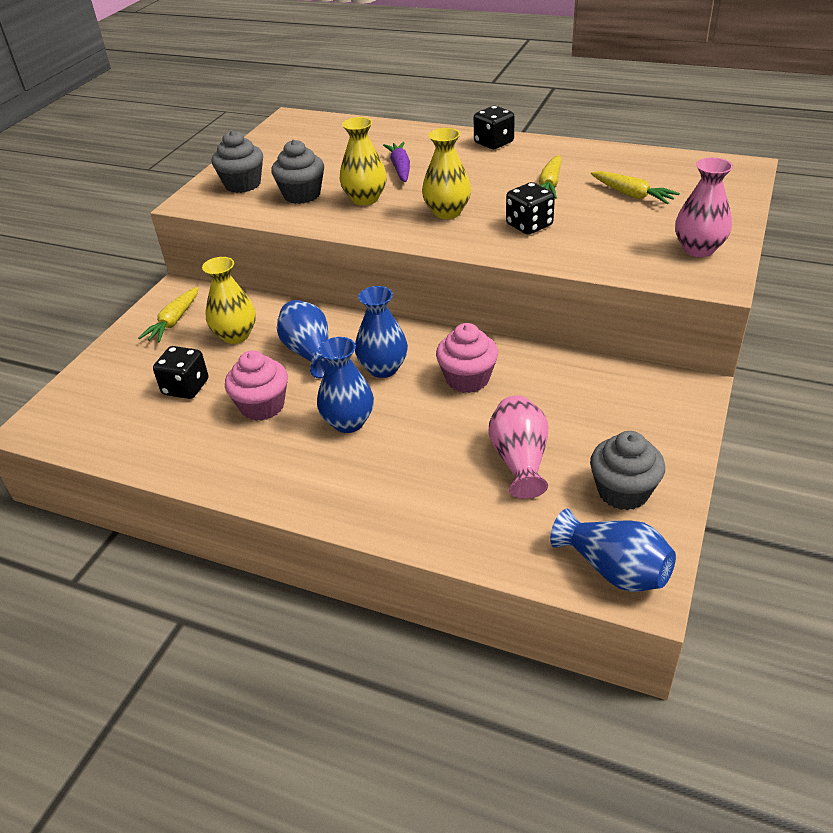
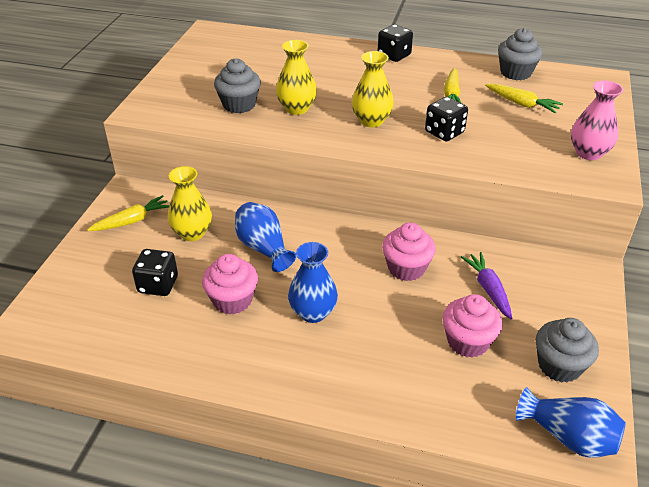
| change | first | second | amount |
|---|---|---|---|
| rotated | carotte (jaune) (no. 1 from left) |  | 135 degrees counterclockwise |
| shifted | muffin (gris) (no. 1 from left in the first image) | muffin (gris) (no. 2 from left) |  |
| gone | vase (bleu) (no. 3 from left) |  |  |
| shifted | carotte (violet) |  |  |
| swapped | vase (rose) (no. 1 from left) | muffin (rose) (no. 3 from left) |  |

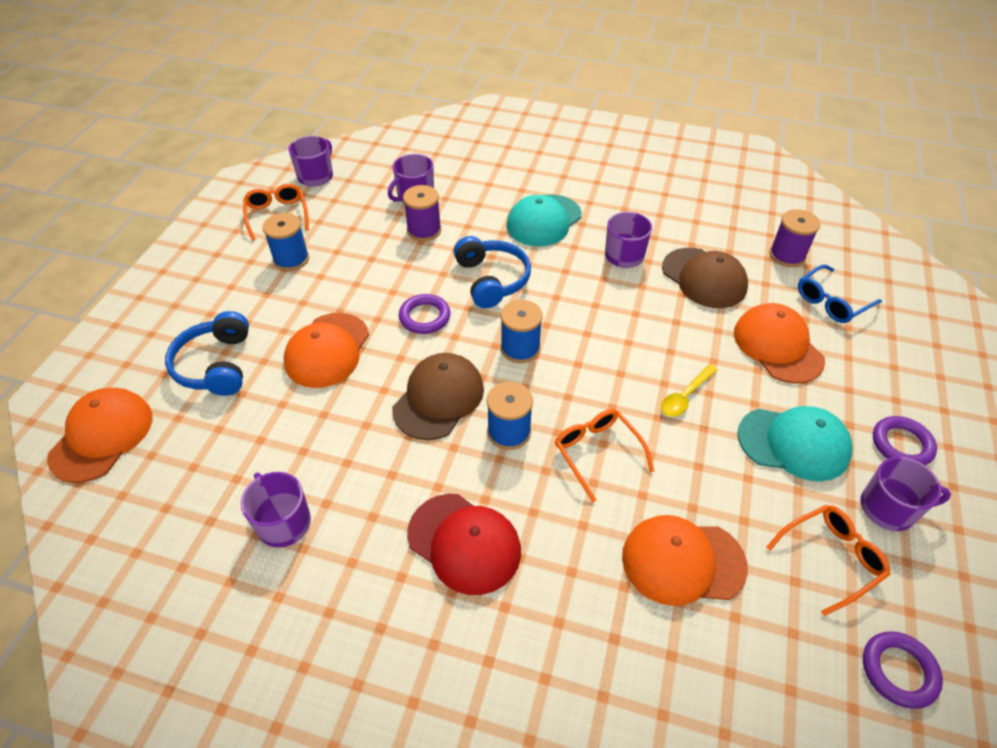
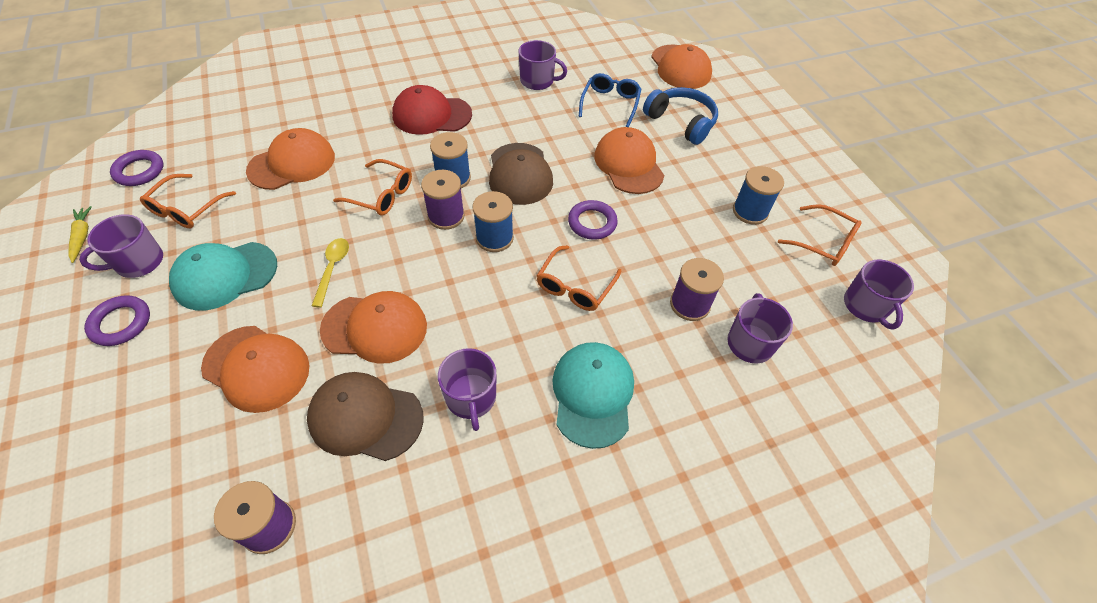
| change | first | second | amount |
|---|---|---|---|
| swapped | casque audio (bleu) (no. 2 from left) | lunettes (orange) (no. 3 from left) |  |
| shifted | lunettes (bleu) |  |  |
| new |  | carotte (jaune) |  |
| new |  | casquette (orange) (no. 3 from left) |  |
| new |  | bobine (violet) (no. 2 from left) |  |

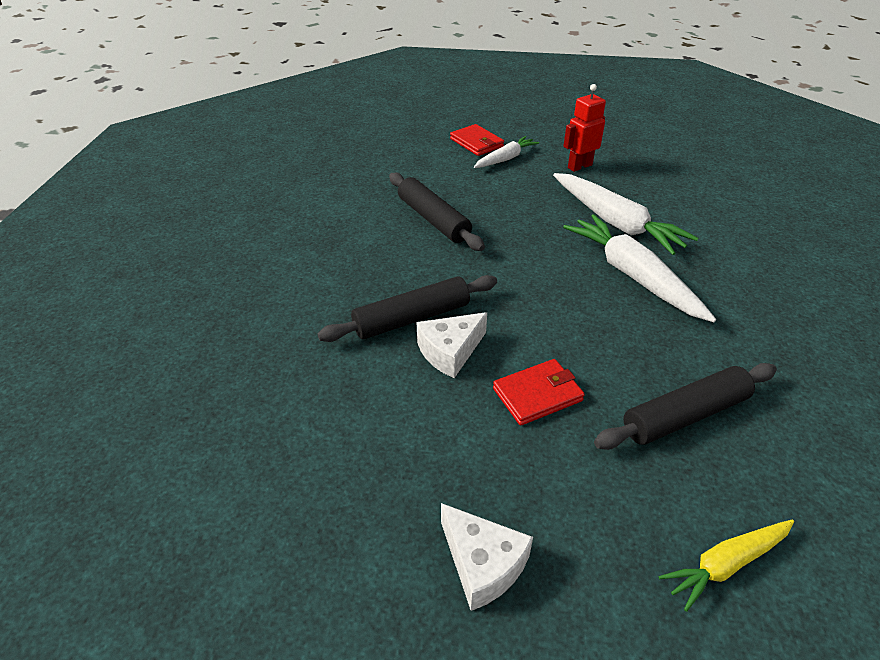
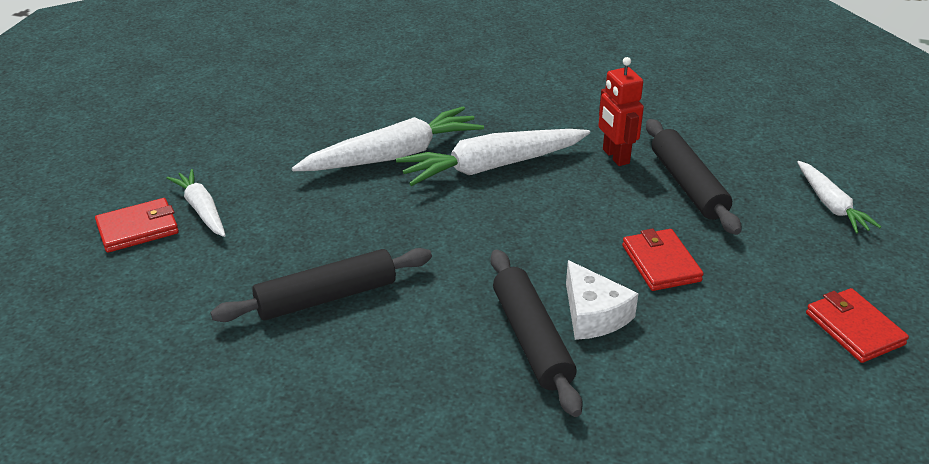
| change | first | second | amount |
|---|---|---|---|
| swapped | fromage (blanc) (no. 2 from left) | portefeuille (rouge) (no. 3 from left) |  |
| shifted | robot (rouge) |  |  |
| repainted | carotte (jaune) | carotte (blanc) (no. 4 from left) |  |

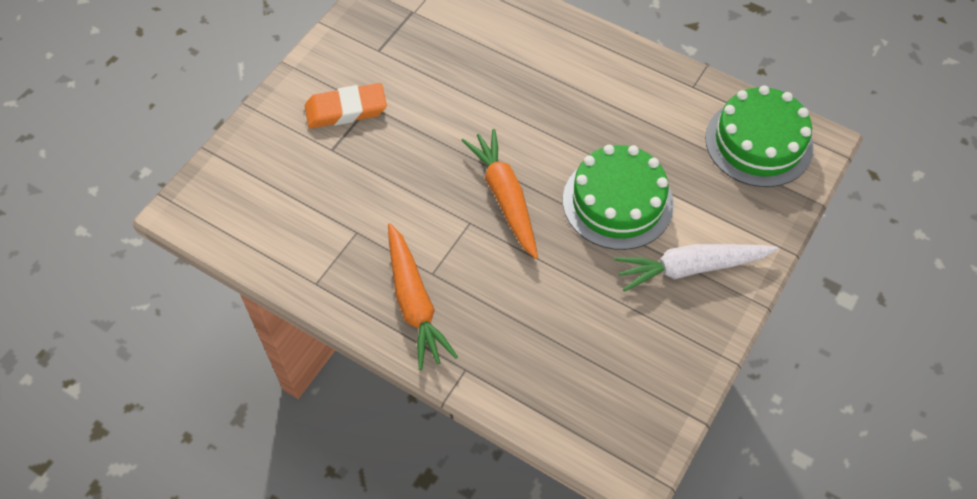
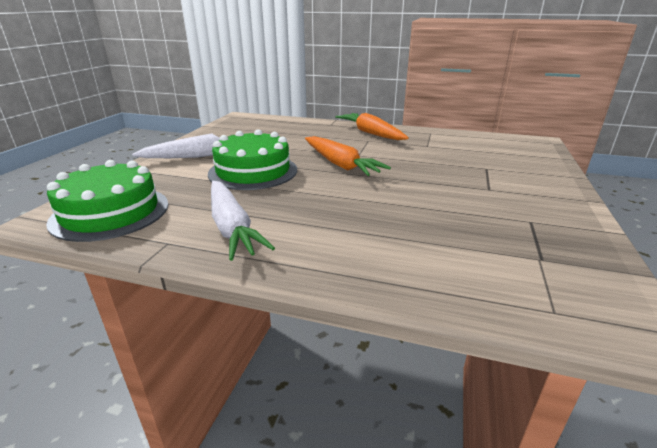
| change | first | second | amount |
|---|---|---|---|
| gone | gomme (orange) |  |  |
| new |  | carotte (blanc) (no. 2 from left) |  |

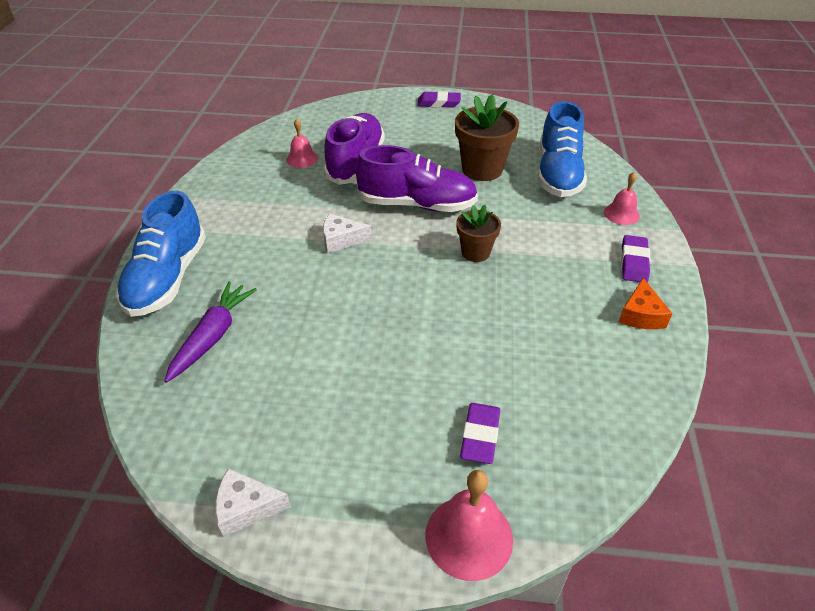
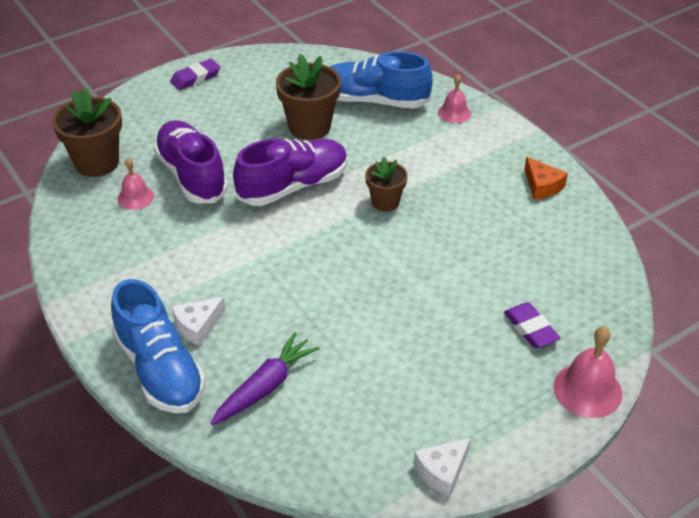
| change | first | second | amount |
|---|---|---|---|
| rotated | carotte (violet) |  | 60 degrees clockwise |
| shifted | fromage (blanc) (no. 2 from left in the first image) | fromage (blanc) (no. 1 from left) |  |
| rotated | chaussure (bleu) (no. 2 from left) |  | 135 degrees clockwise |
| gone | gomme (violet) (no. 3 from left) |  |  |
| new |  | pot de fleurs (marron) (no. 1 from left) |  |

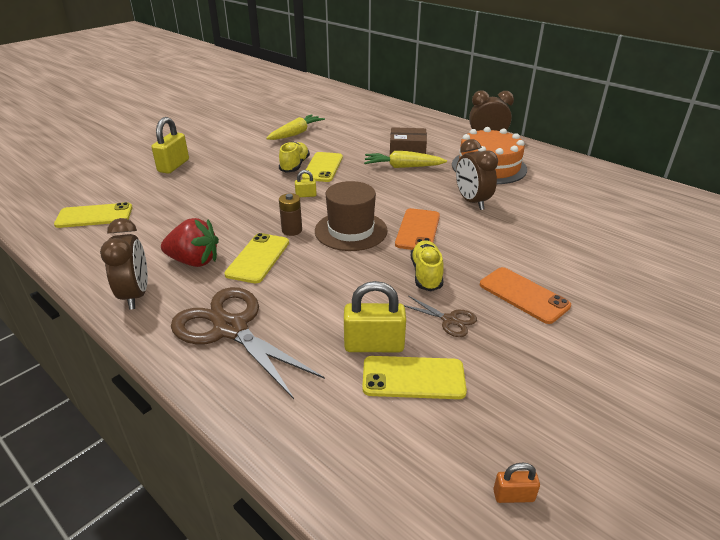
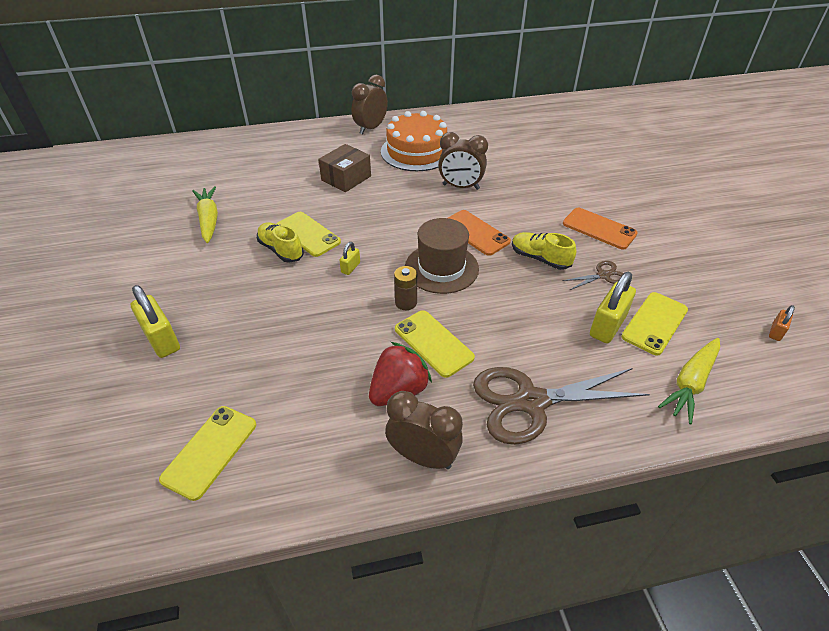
| change | first | second | amount |
|---|---|---|---|
| shifted | carotte (jaune) (no. 2 from left) |  |  |
| rotated | téléphone (orange) (no. 2 from left) |  | 45 degrees clockwise |

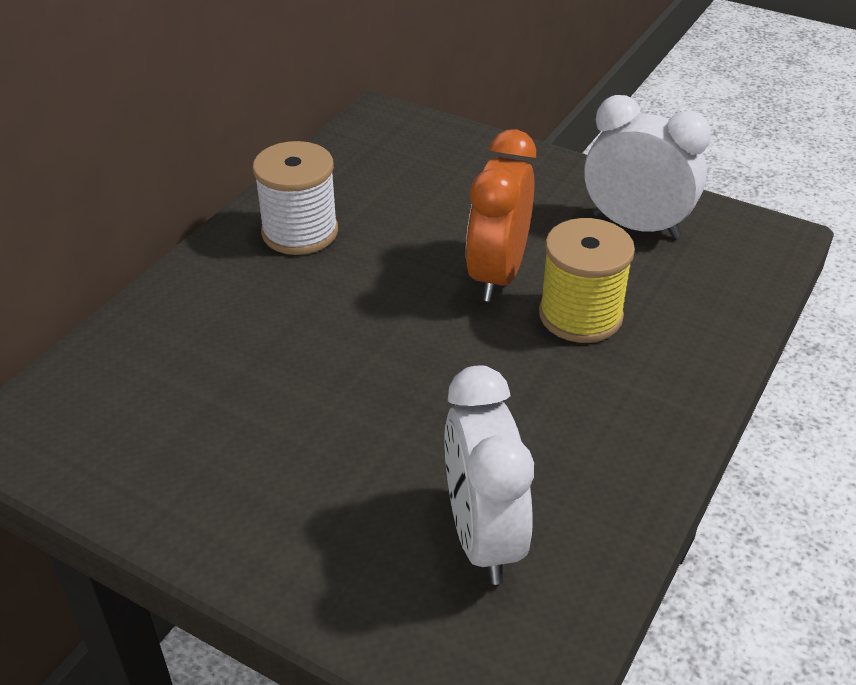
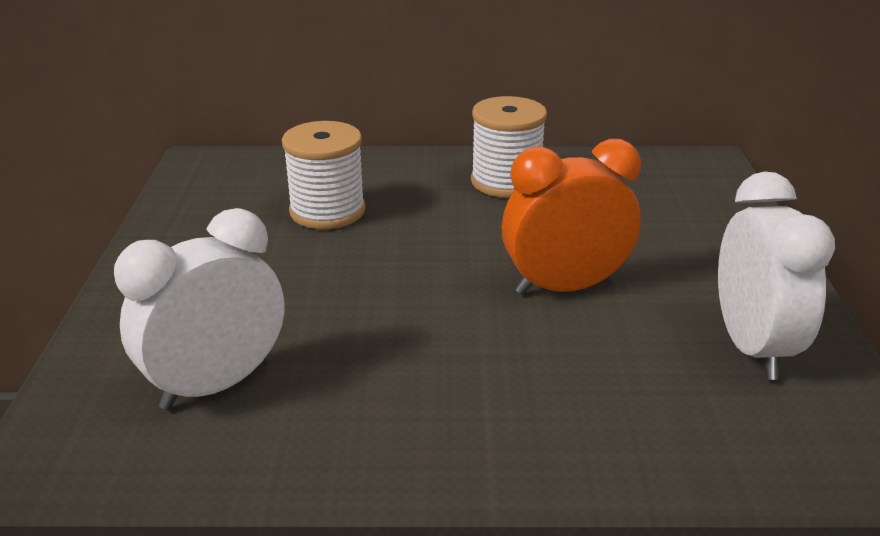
| change | first | second | amount |
|---|---|---|---|
| gone | bobine (jaune) |  |  |
| new |  | bobine (blanc) (no. 1 from left) |  |

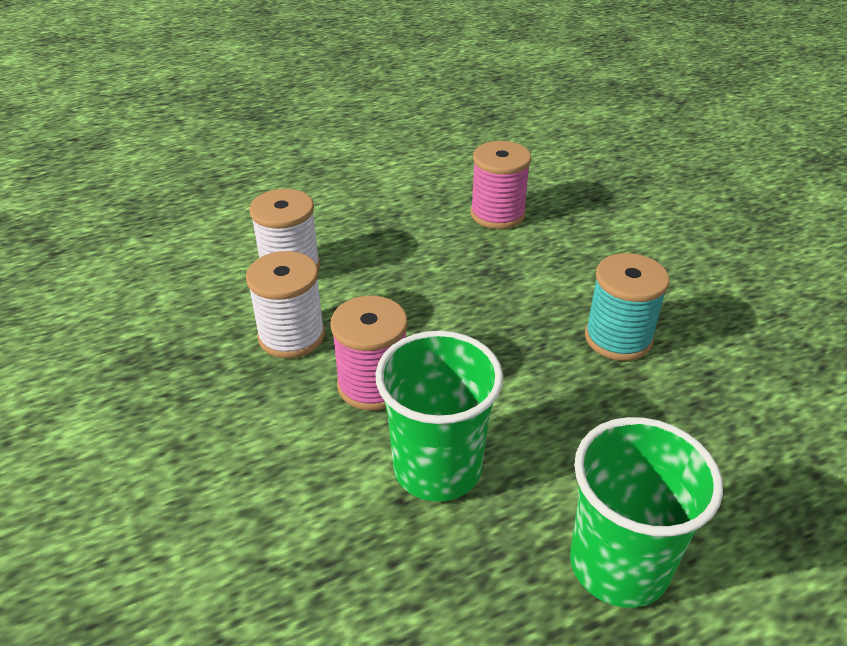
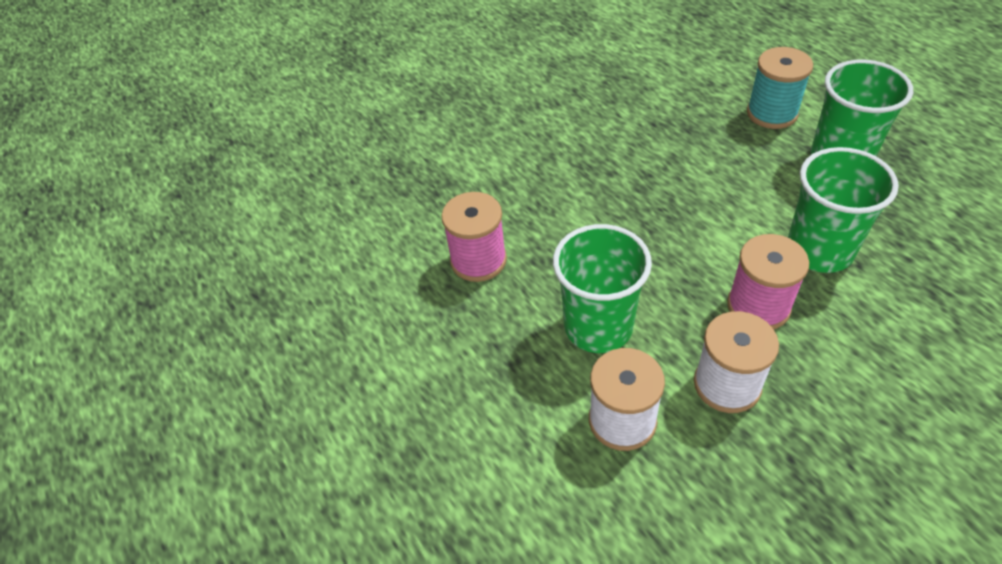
| change | first | second | amount |
|---|---|---|---|
| shifted | bobine (turquoise) |  |  |
| new |  | gobelet (vert) (no. 1 from left) |  |

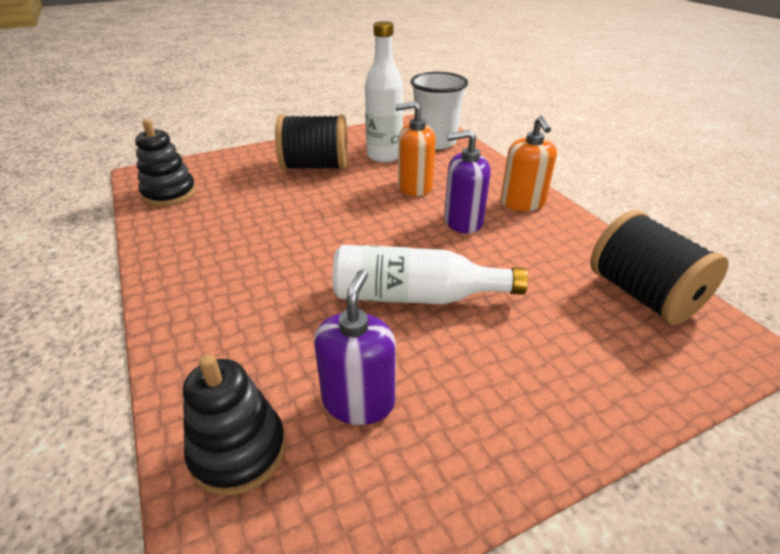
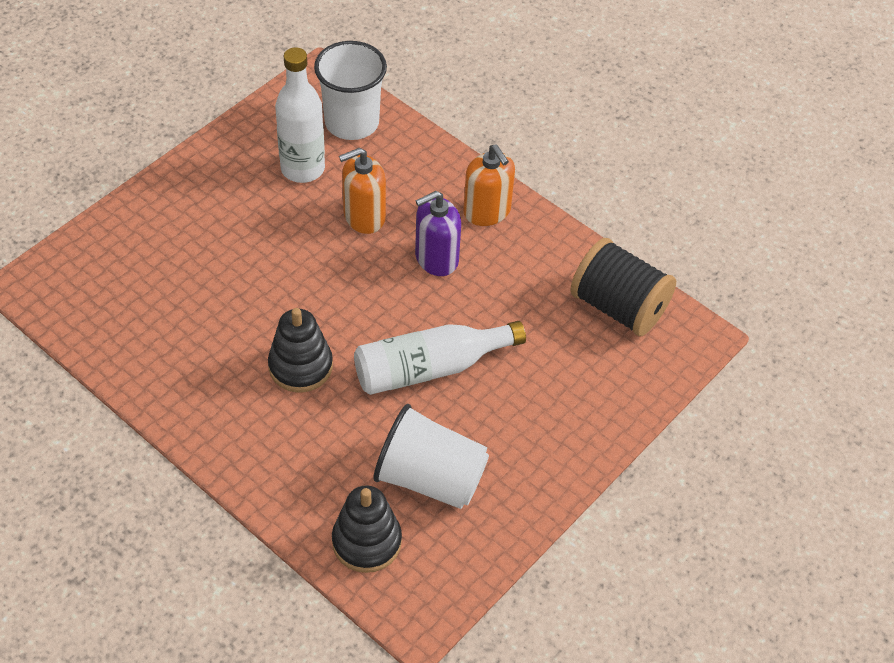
| change | first | second | amount |
|---|---|---|---|
| shifted | jouet à empiler (noir) (no. 1 from left) |  |  |
| gone | bobine (noir) (no. 1 from left) |  |  |
| swapped | distributeur de savon (violet) (no. 1 from left) | gobelet (blanc) (no. 2 from left) |  |

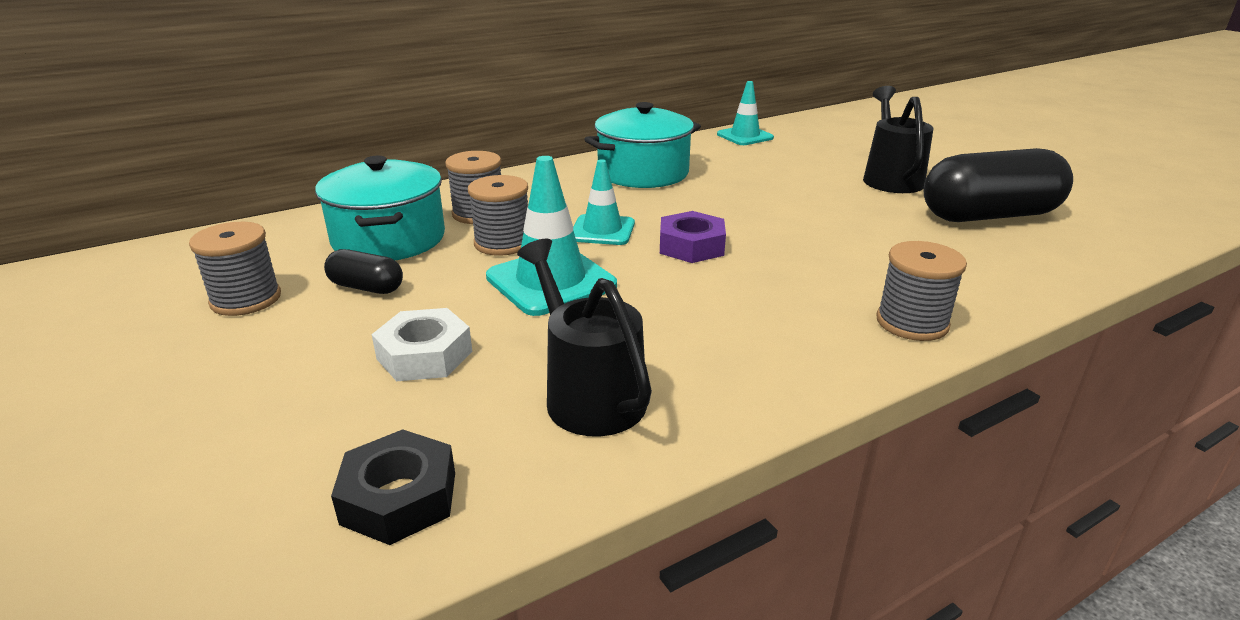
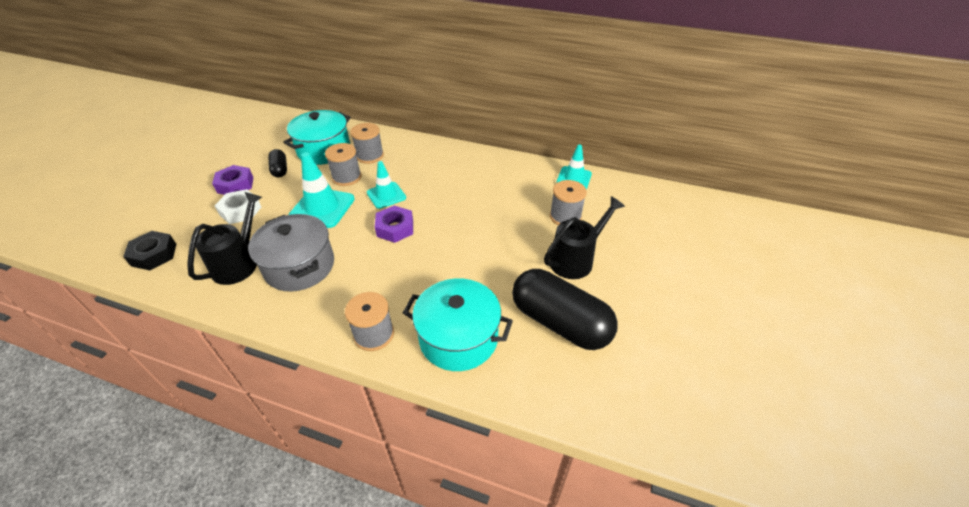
| change | first | second | amount |
|---|---|---|---|
| shifted | bobine (gris) (no. 1 from left in the first image) | bobine (gris) (no. 4 from left) |  |
| shifted | marmite (turquoise) (no. 2 from left) |  |  |
| new |  | écrou (violet) (no. 1 from left) |  |
| new |  | marmite (gris) |  |

